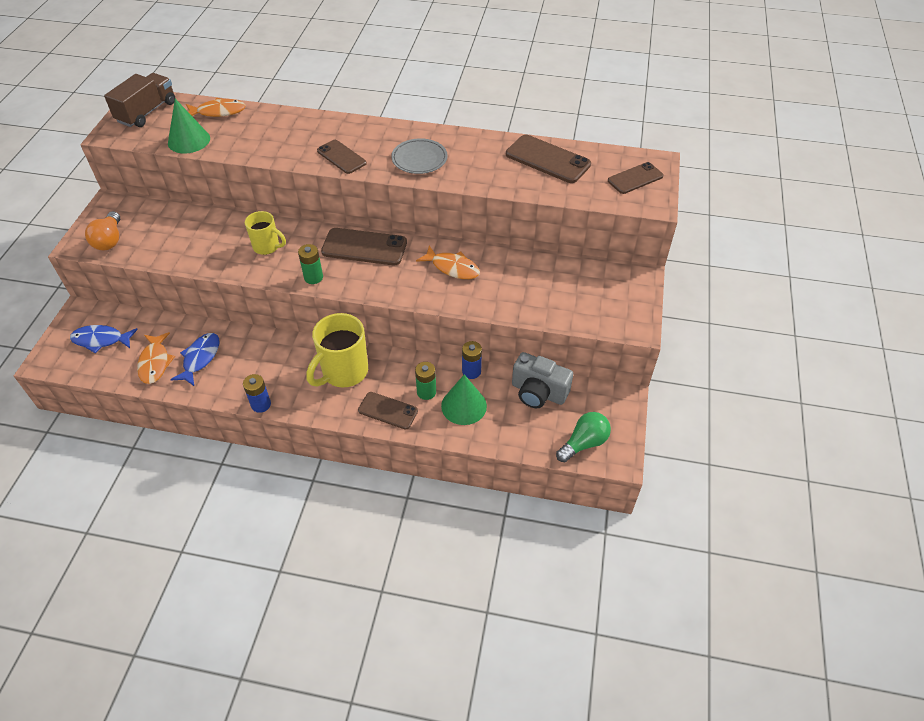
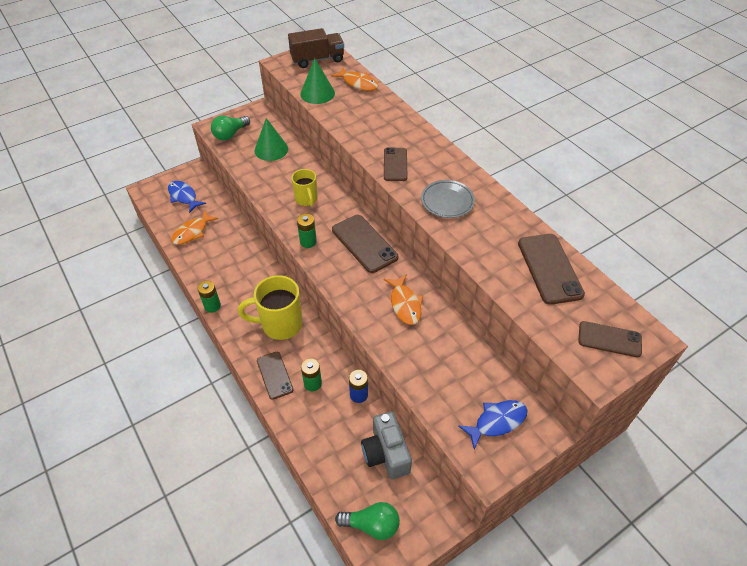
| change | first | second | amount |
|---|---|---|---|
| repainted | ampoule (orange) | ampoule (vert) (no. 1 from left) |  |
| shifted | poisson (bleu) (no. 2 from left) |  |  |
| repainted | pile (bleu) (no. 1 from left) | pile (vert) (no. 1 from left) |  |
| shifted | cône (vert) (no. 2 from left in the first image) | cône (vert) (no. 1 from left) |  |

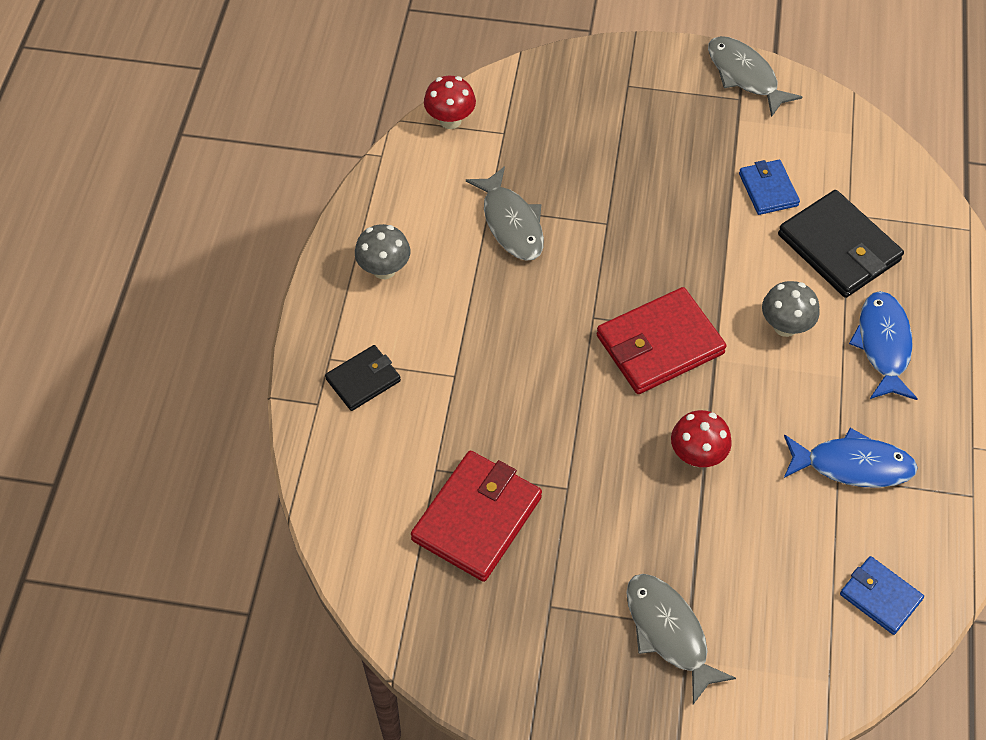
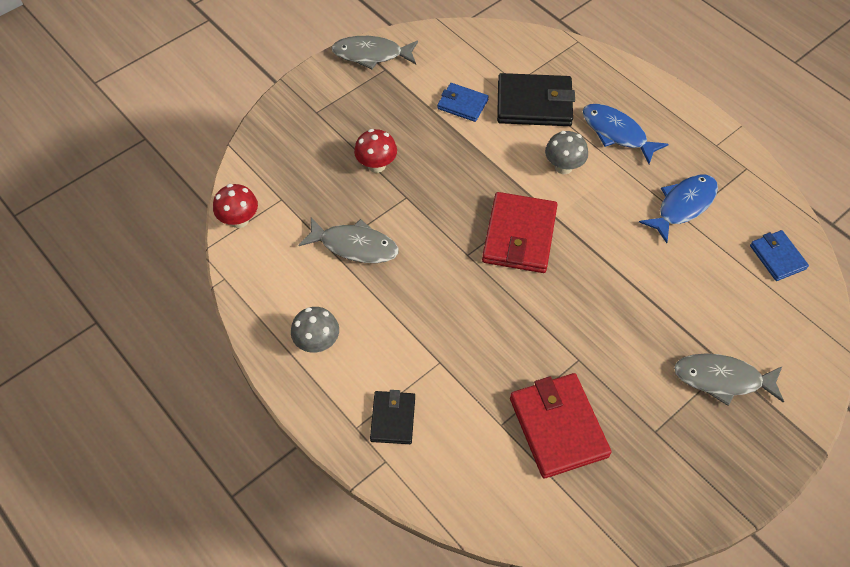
| change | first | second | amount |
|---|---|---|---|
| shifted | champignon (rouge) (no. 2 from left) |  |  |
| rotated | portefeuille (bleu) (no. 2 from left) |  | 75 degrees clockwise |

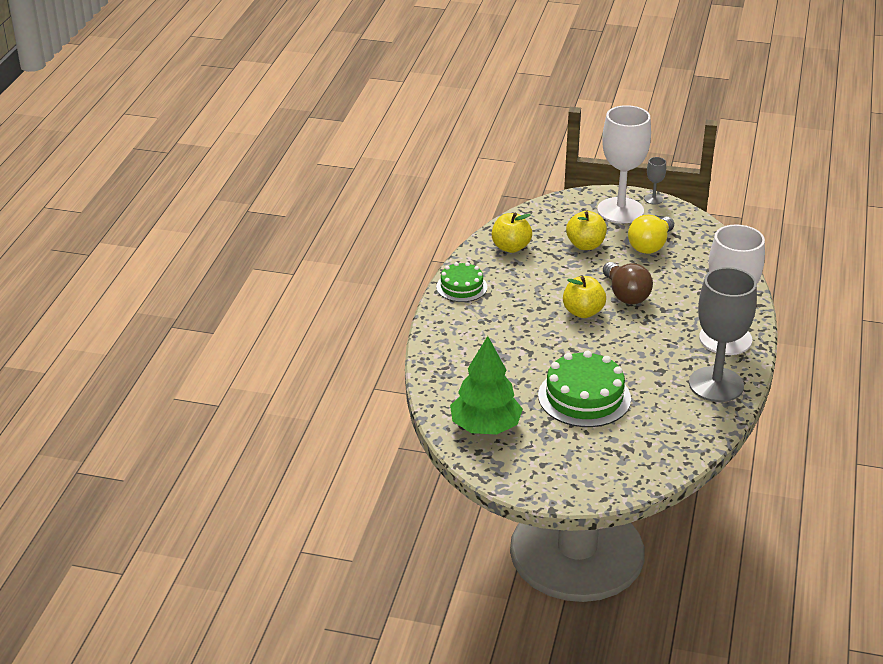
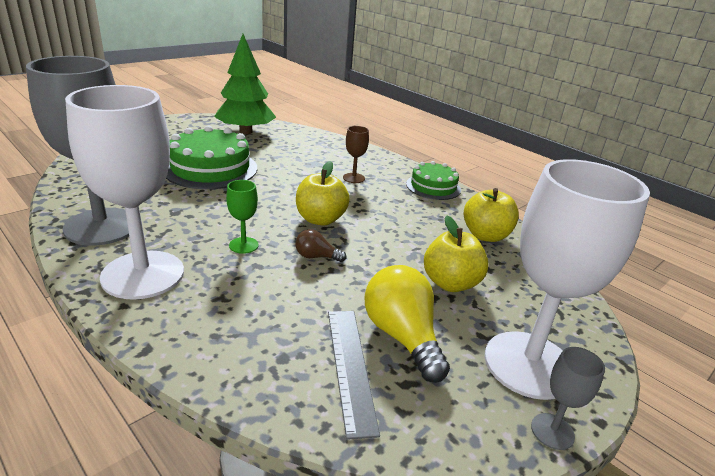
| change | first | second | amount |
|---|---|---|---|
| scaled | ampoule (marron) |  | x0.51 |
| new |  | verre à pied (vert) |  |
| new |  | règle (gris) |  |
| new |  | verre à pied (marron) |  |

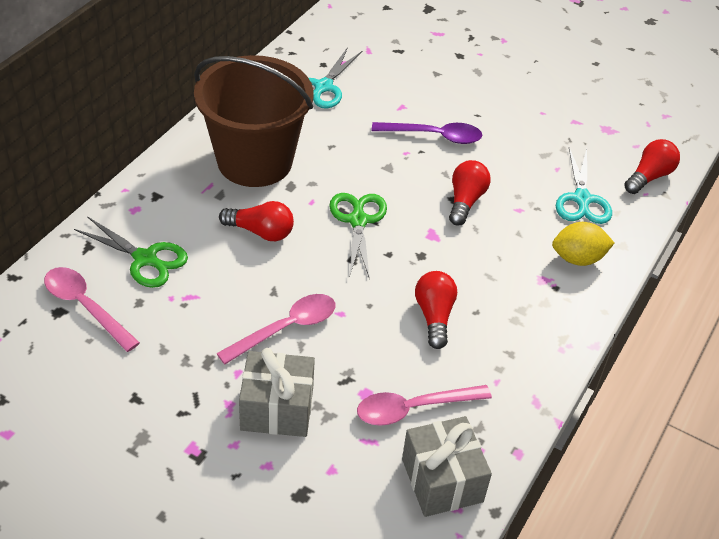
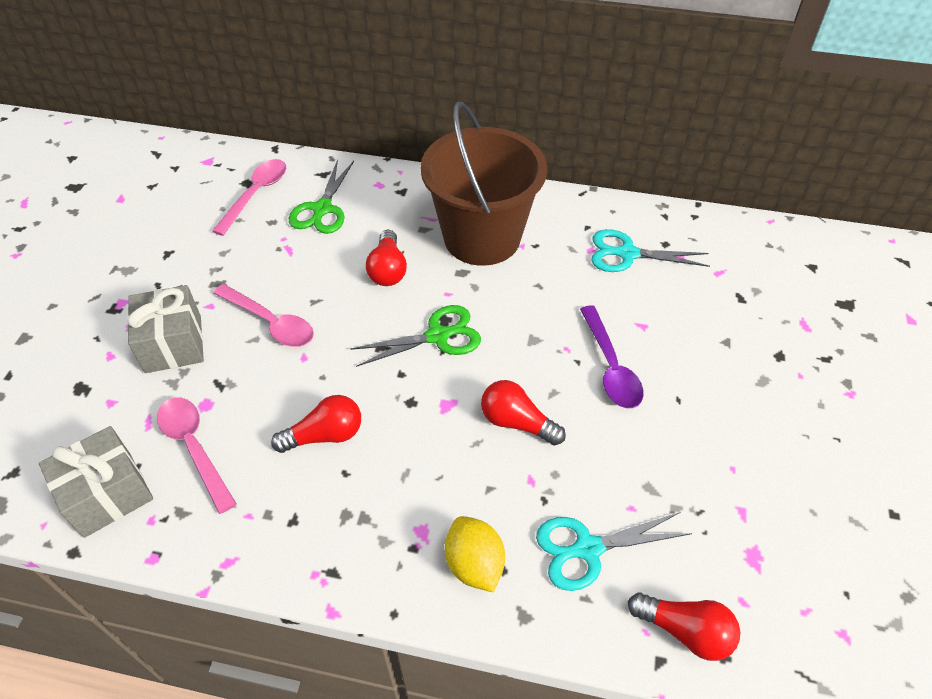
| change | first | second | amount |
|---|---|---|---|
| rotated | ampoule (rouge) (no. 3 from left) |  | 150 degrees counterclockwise |

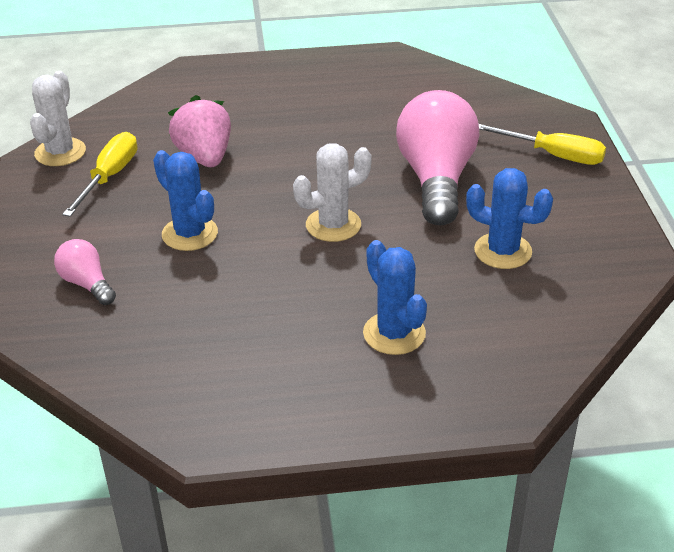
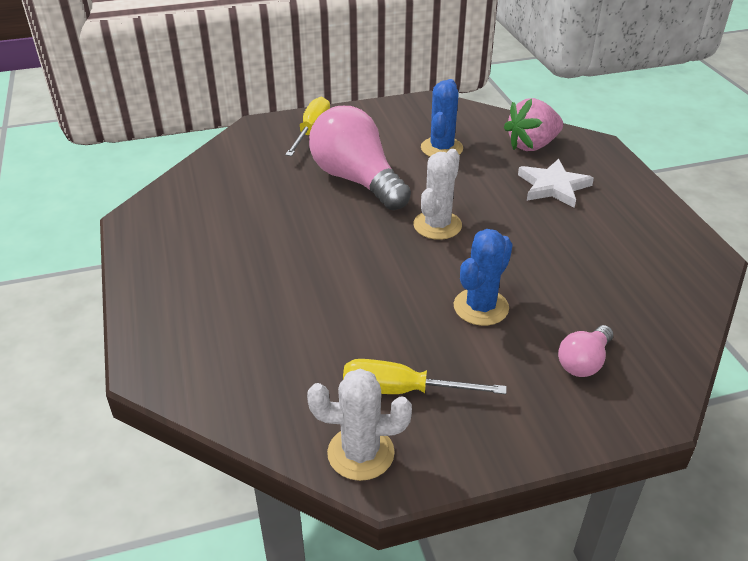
| change | first | second | amount |
|---|---|---|---|
| shifted | fraise (rose) |  |  |
| rotated | cactus (blanc) (no. 2 from left) |  | 60 degrees clockwise |
| swapped | cactus (bleu) (no. 2 from left) | étoile (blanc) |  |
| rotated | ampoule (rose) (no. 2 from left in the first image) | ampoule (rose) (no. 1 from left) | 60 degrees clockwise |

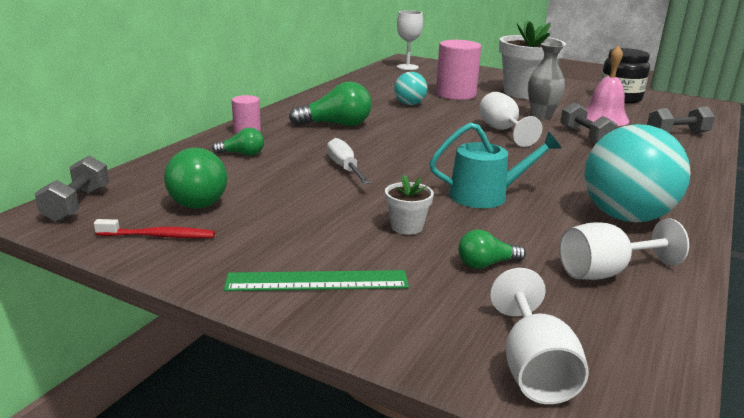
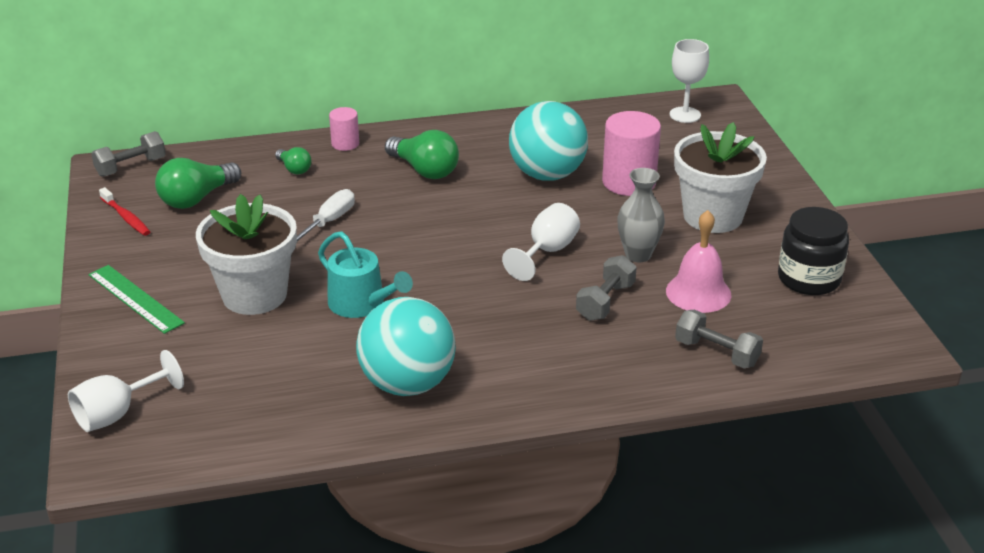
| change | first | second | amount |
|---|---|---|---|
| scaled | pot de fleurs (blanc) (no. 1 from left) |  | x2.27 |
| scaled | balle (turquoise) (no. 1 from left in the first image) | balle (turquoise) (no. 2 from left) | x1.91 |
| gone | ampoule (vert) (no. 4 from left) |  |  |
| gone | verre à pied (blanc) (no. 4 from left) |  |  |

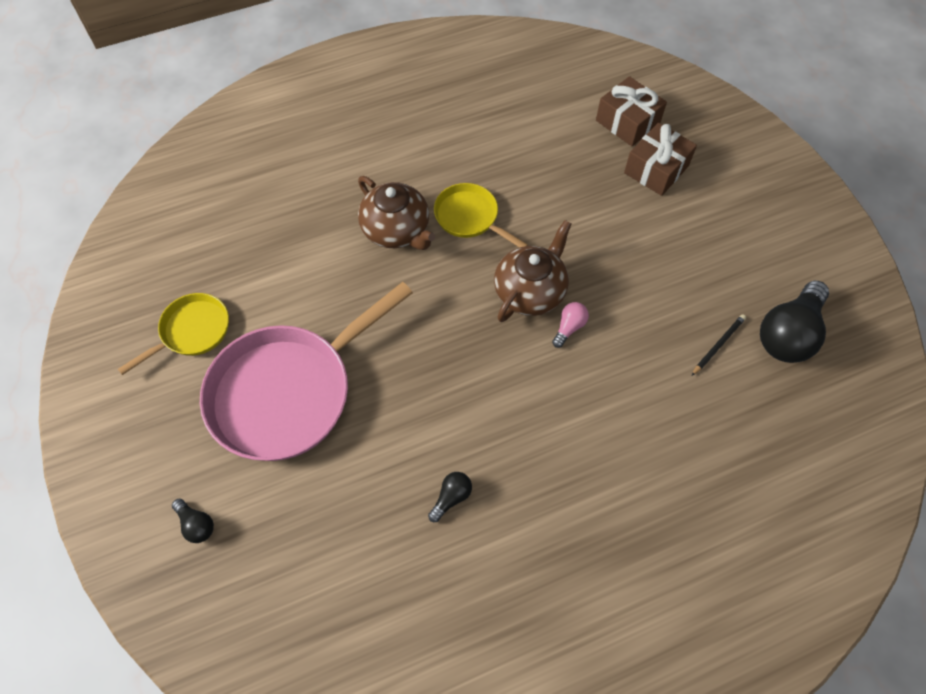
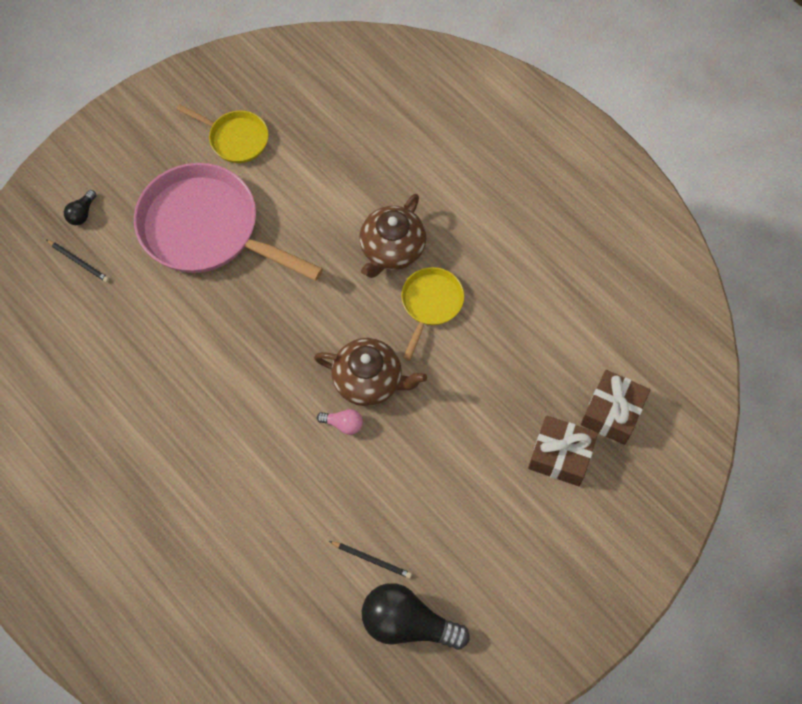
| change | first | second | amount |
|---|---|---|---|
| gone | ampoule (noir) (no. 2 from left) |  |  |
| new |  | crayon (noir) (no. 1 from left) |  |

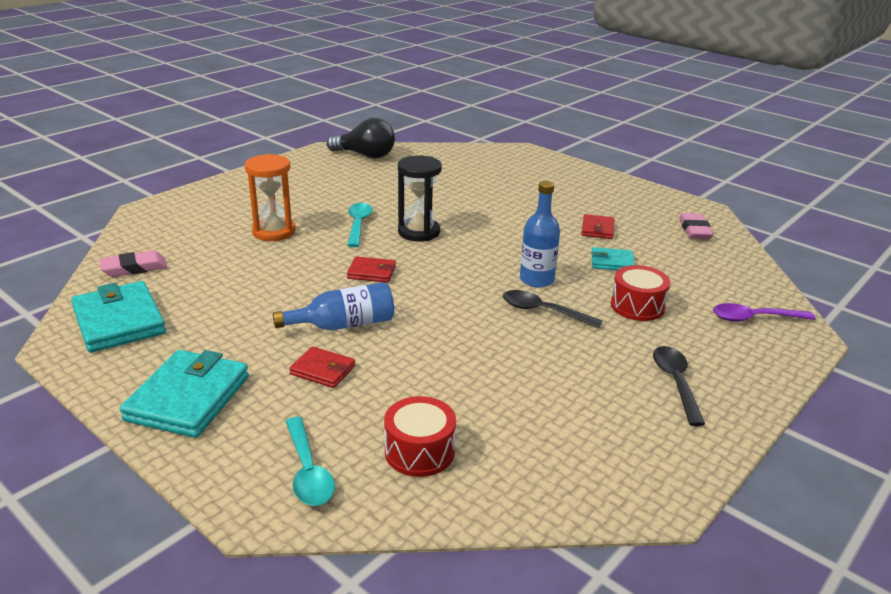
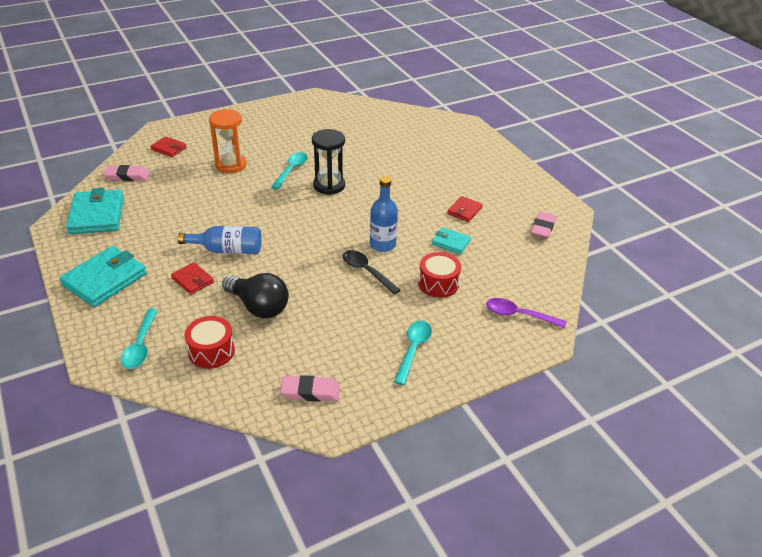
| change | first | second | amount |
|---|---|---|---|
| shifted | ampoule (noir) |  |  |
| shifted | portefeuille (rouge) (no. 2 from left in the first image) | portefeuille (rouge) (no. 1 from left) |  |
| repainted | cuillère (noir) (no. 2 from left) | cuillère (turquoise) (no. 3 from left) |  |
| new |  | gomme (rose) (no. 2 from left) |  |

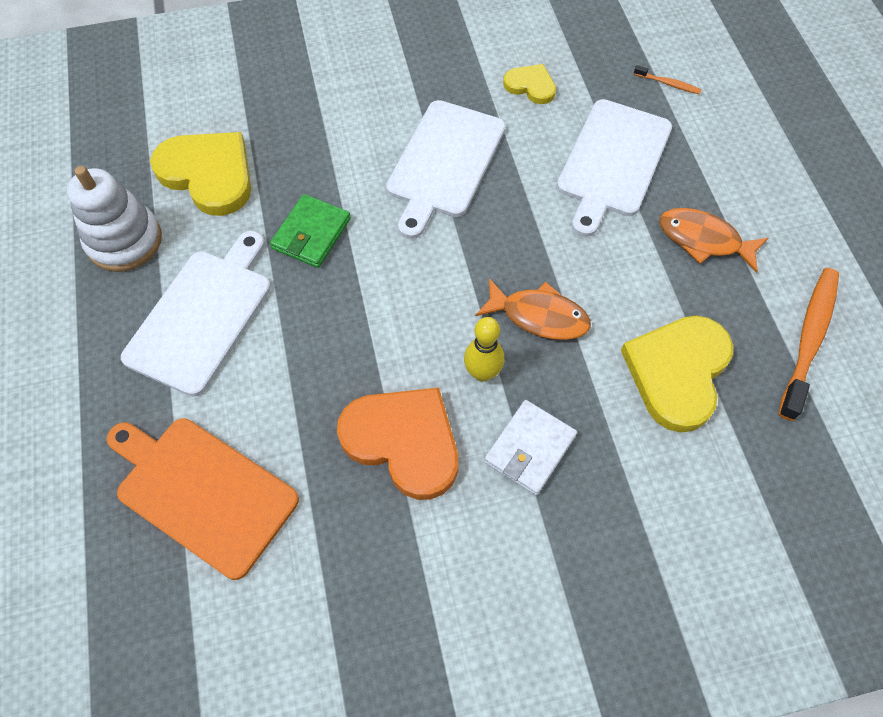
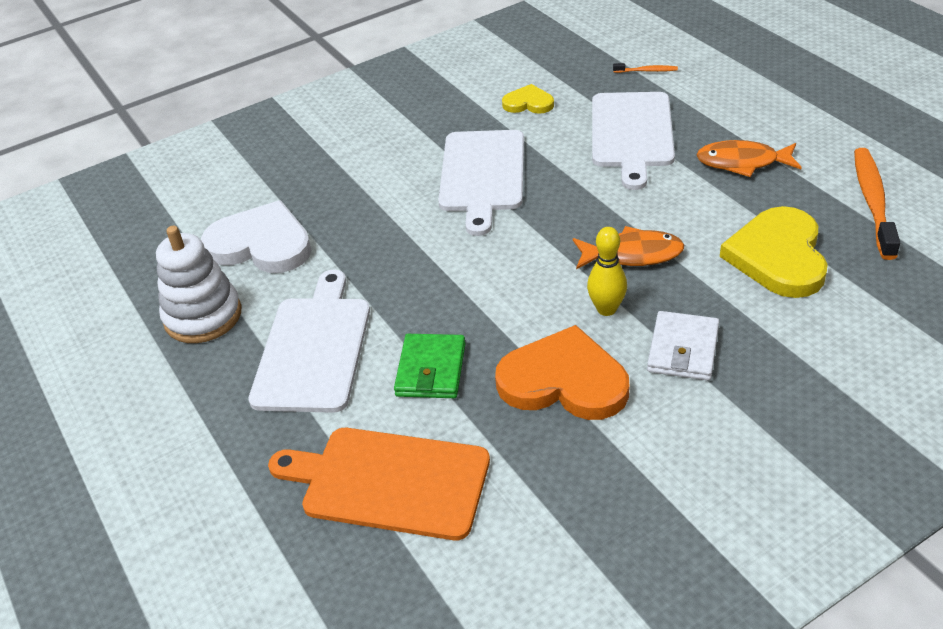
| change | first | second | amount |
|---|---|---|---|
| repainted | cœur (jaune) (no. 1 from left) | cœur (blanc) |  |
| shifted | portefeuille (vert) |  |  |

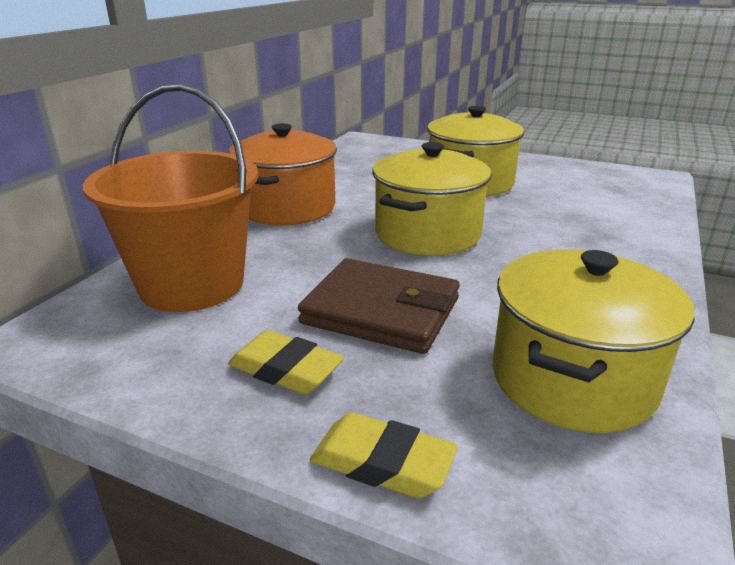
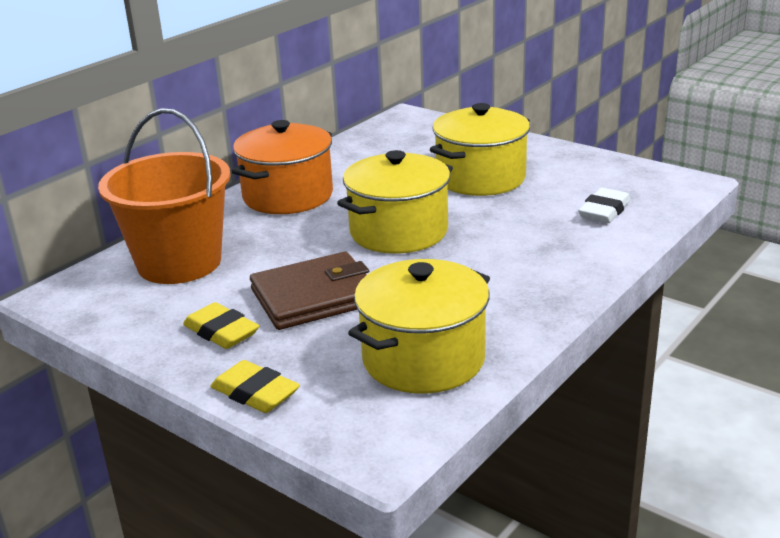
| change | first | second | amount |
|---|---|---|---|
| rotated | portefeuille (marron) |  | 60 degrees counterclockwise |
| new |  | gomme (blanc) |  |

